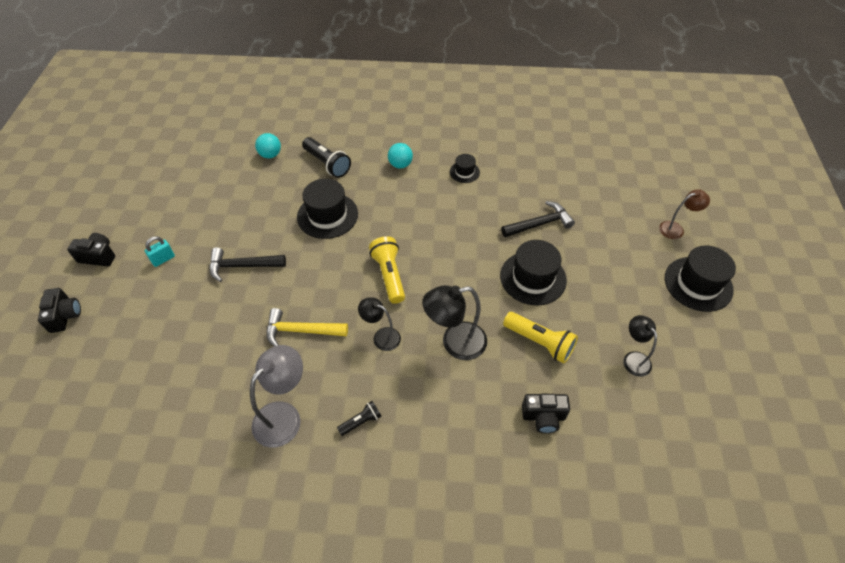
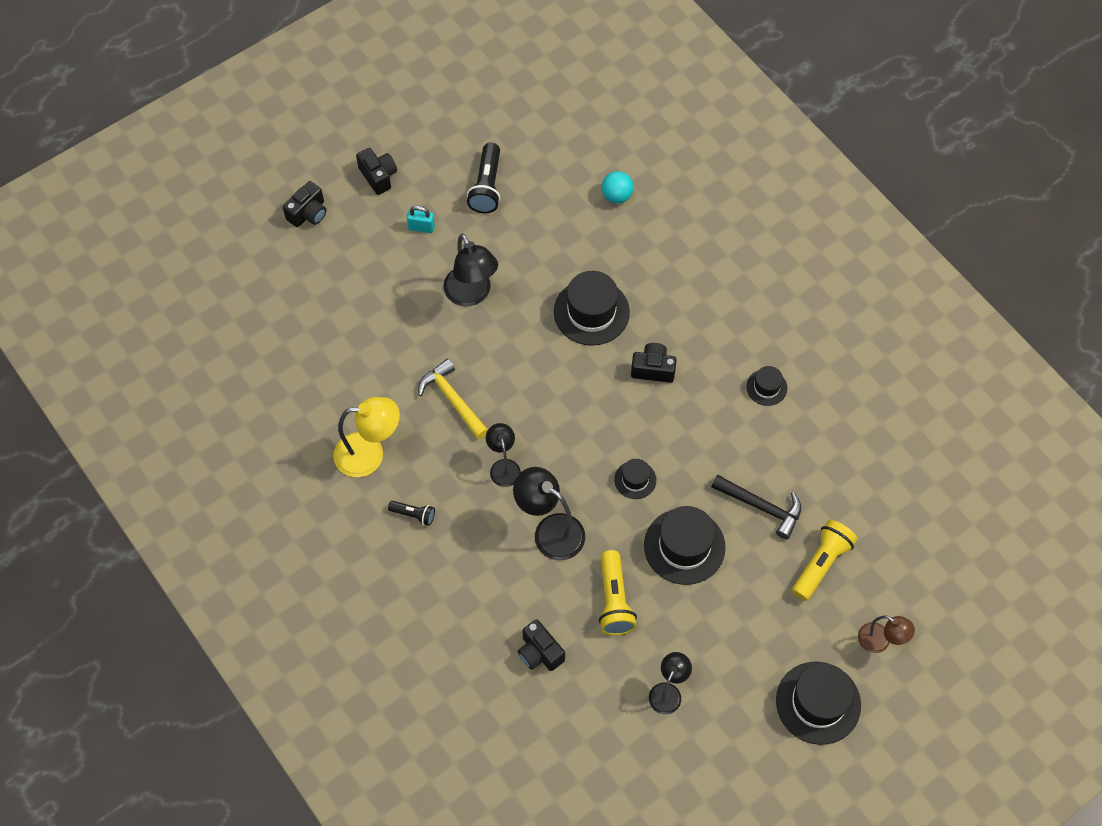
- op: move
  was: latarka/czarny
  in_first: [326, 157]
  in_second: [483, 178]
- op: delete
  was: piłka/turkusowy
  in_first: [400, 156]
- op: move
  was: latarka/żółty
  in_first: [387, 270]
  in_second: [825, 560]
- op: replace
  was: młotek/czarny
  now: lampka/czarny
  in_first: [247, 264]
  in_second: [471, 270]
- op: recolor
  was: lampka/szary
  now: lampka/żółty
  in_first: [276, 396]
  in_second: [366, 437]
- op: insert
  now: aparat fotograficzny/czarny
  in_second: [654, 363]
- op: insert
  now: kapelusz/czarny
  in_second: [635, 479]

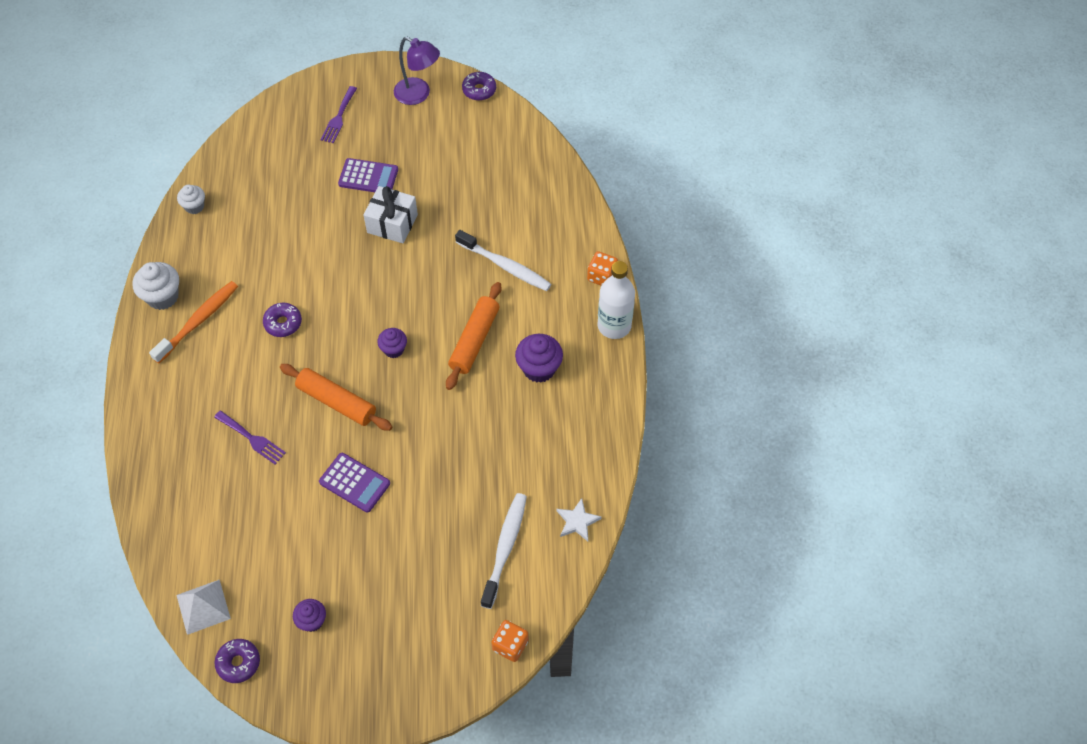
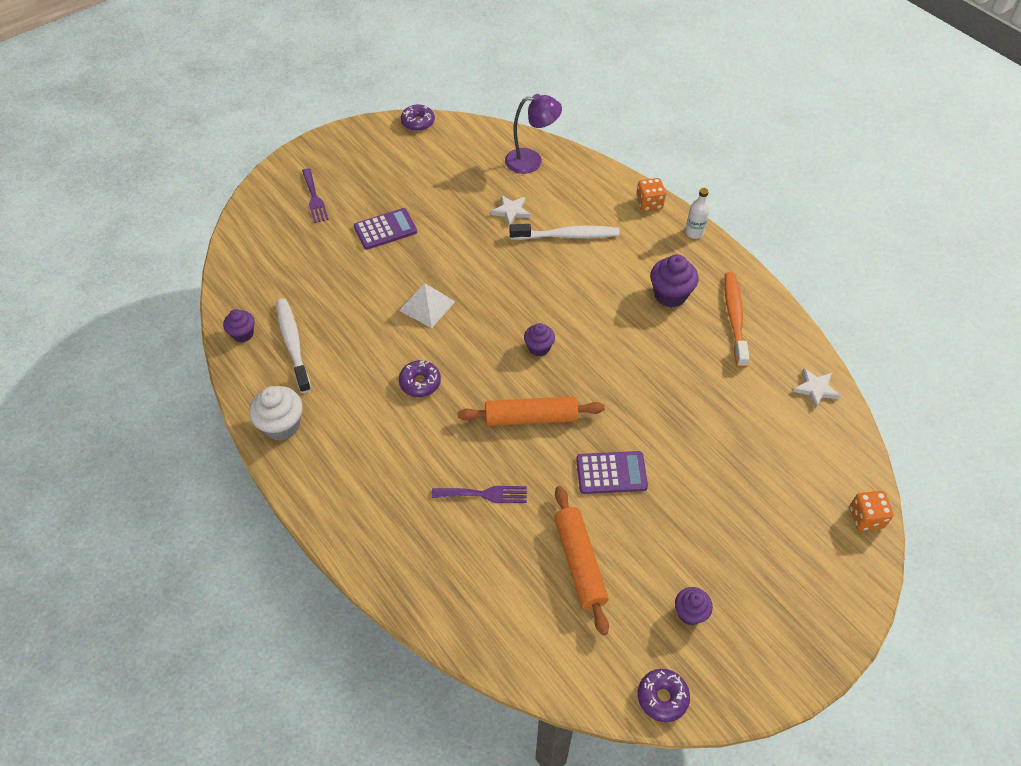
- op: move
  was: lampka/fioletowy
  in_first: [417, 71]
  in_second: [533, 134]
- op: recolor
  was: muffinka/biały
  now: muffinka/fioletowy
  in_first: [191, 199]
  in_second: [239, 325]
- op: delete
  was: prezent/biały
  in_first: [390, 214]
- op: resize
  was: butelka/biały
  in_first: [616, 300]
  in_second: [697, 213]
  ratio: 0.57
- op: move
  was: szczoteczka do zębów/pomarańczowy
  in_first: [193, 322]
  in_second: [736, 320]
- op: move
  was: wałek do ciasta/pomarańczowy
  in_first: [474, 336]
  in_second: [581, 560]
- op: move
  was: szczoteczka do zębów/biały
  in_first: [504, 551]
  in_second: [293, 345]
- op: move
  was: piramida/biały
  in_first: [203, 607]
  in_second: [427, 305]
- op: insert
  now: gwiazda/biały
  in_second: [511, 210]

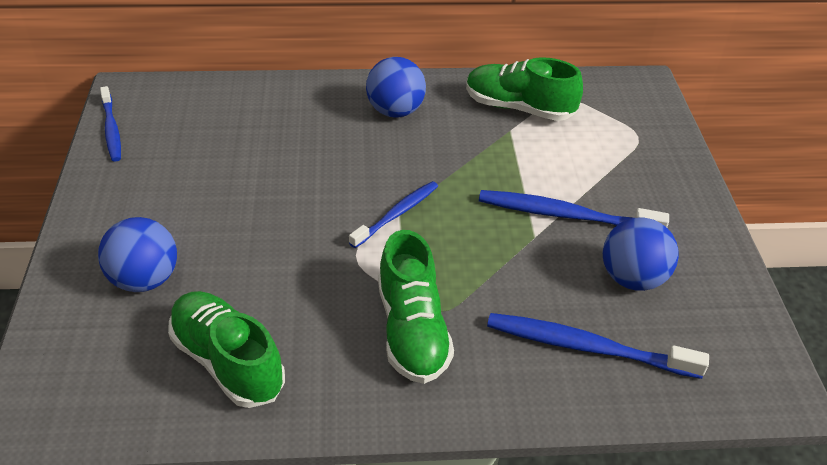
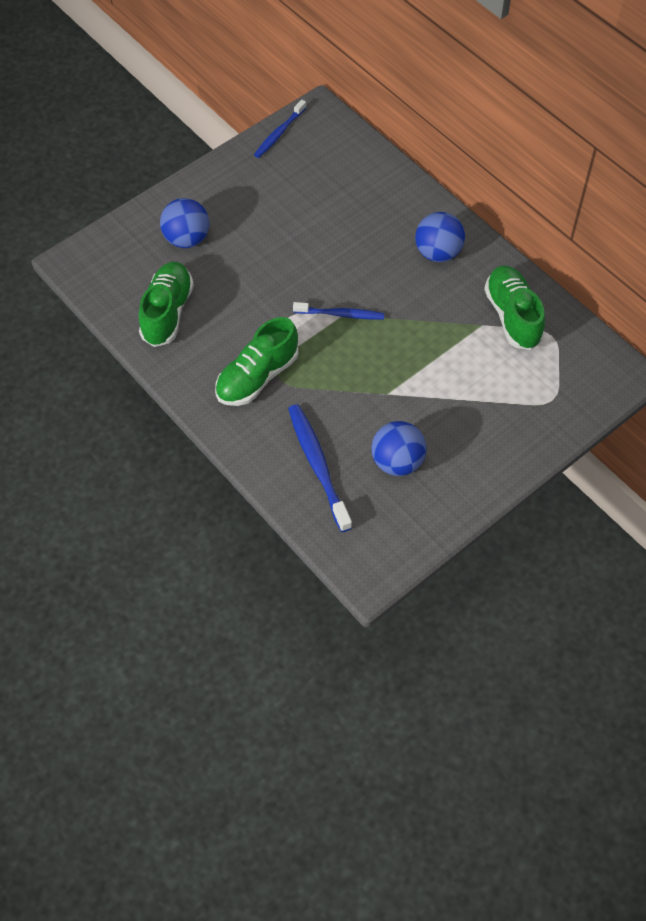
- op: delete
  was: szczoteczka do zębów/niebieski
  in_first: [574, 208]

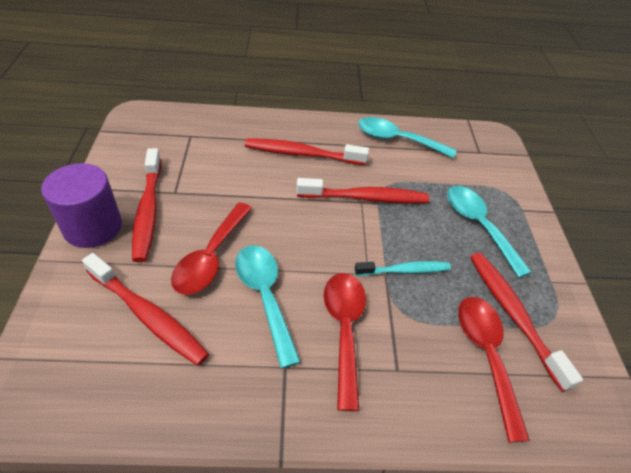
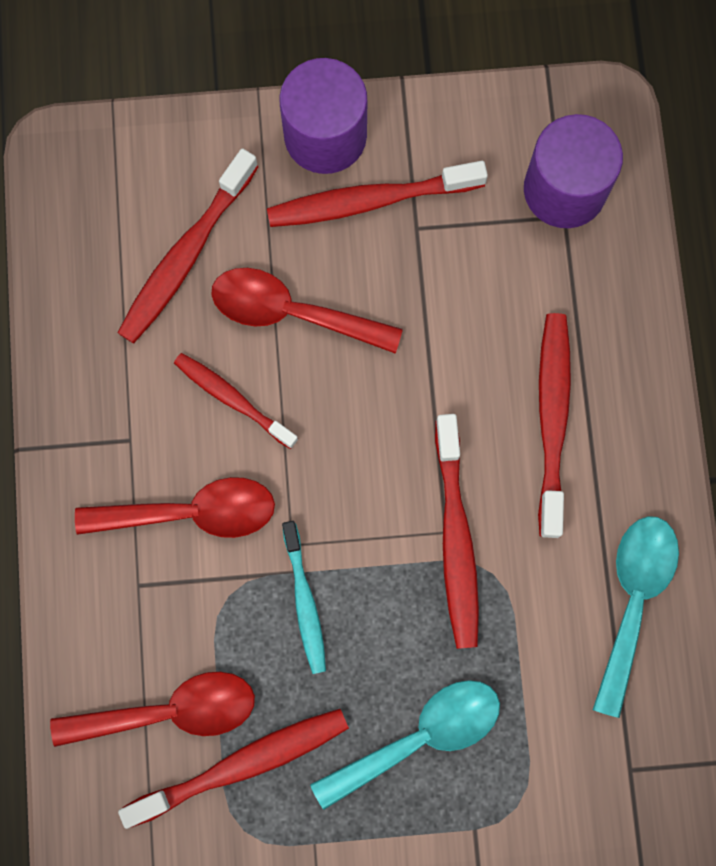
- op: replace
  was: łyżka/turkusowy
  now: szczoteczka do zębów/czerwony
  in_first: [268, 306]
  in_second: [236, 401]
- op: insert
  now: walec/fioletowy
  in_second: [573, 171]

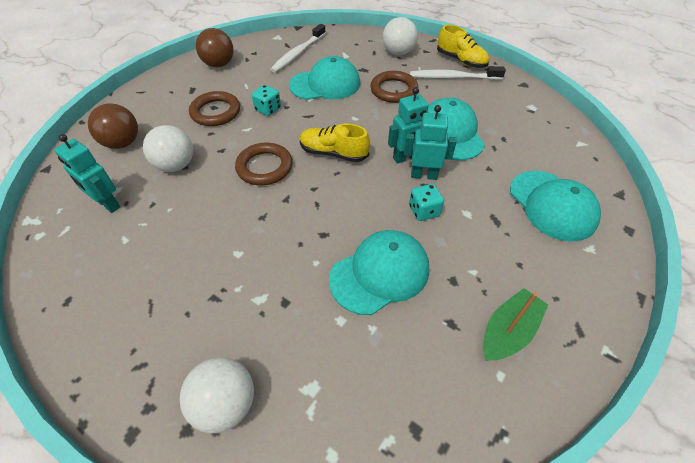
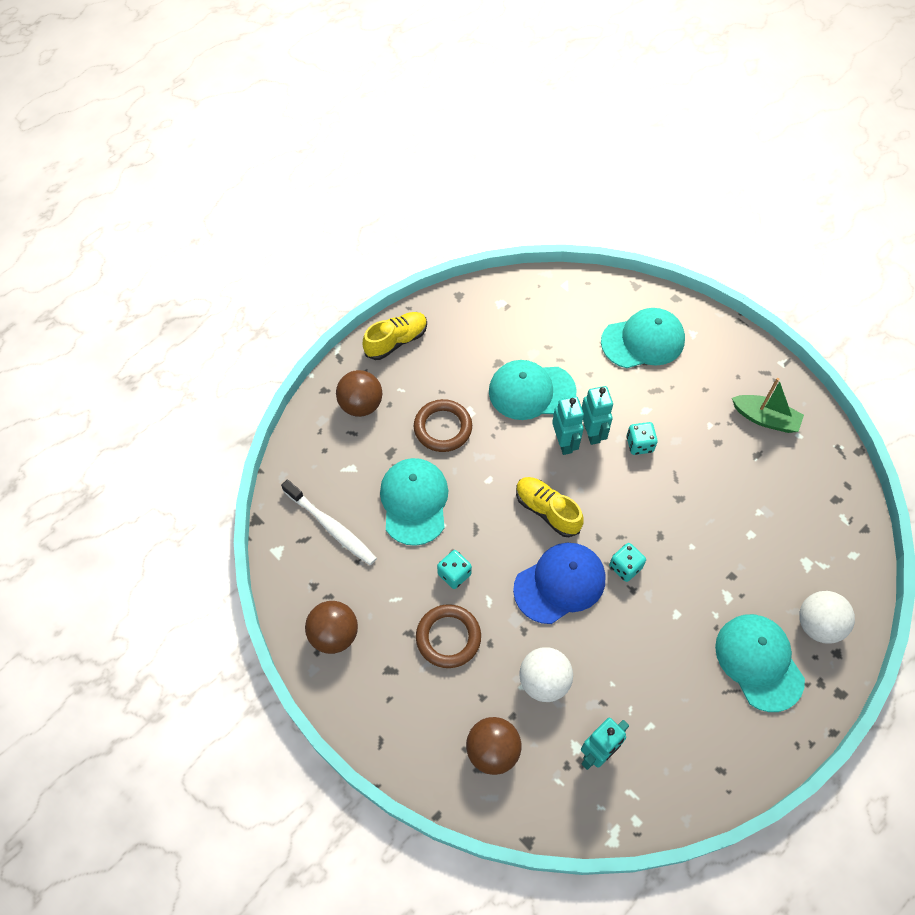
- op: recolor
  was: piłka/biały
  now: piłka/brązowy
  in_first: [400, 36]
  in_second: [359, 393]
- op: delete
  was: szczoteczka do zębów/biały
  in_first: [458, 73]
- op: rotate
  was: robot/turkusowy
  in_first: [430, 142]
  in_second: [597, 415]
  clockwise: 150
- op: rotate
  was: but/żółty
  in_first: [335, 143]
  in_second: [550, 507]
  clockwise: 105
- op: replace
  was: pierścień/brązowy
  now: czapka/niebieski
  in_first: [264, 164]
  in_second: [559, 583]
- op: move
  was: czapka/turkusowy
  in_first: [379, 272]
  in_second: [760, 663]
- op: rotate
  was: łódka/zielony
  in_first: [515, 324]
  in_second: [768, 405]
  clockwise: 150
- op: insert
  now: kostka do gry/turkusowy
  in_second: [627, 562]

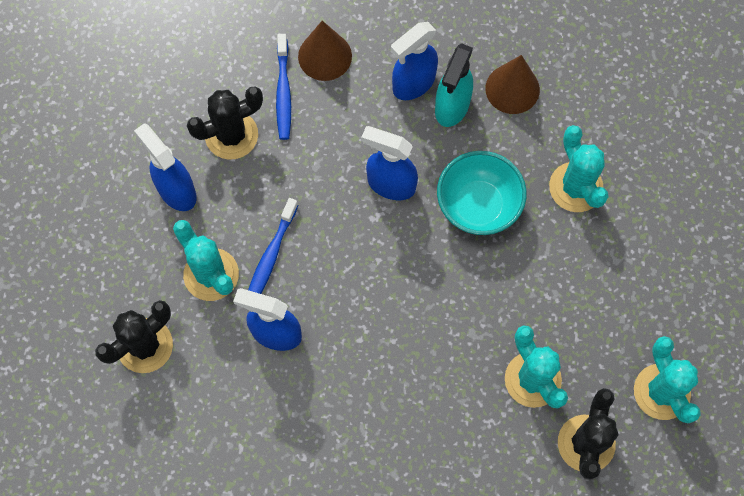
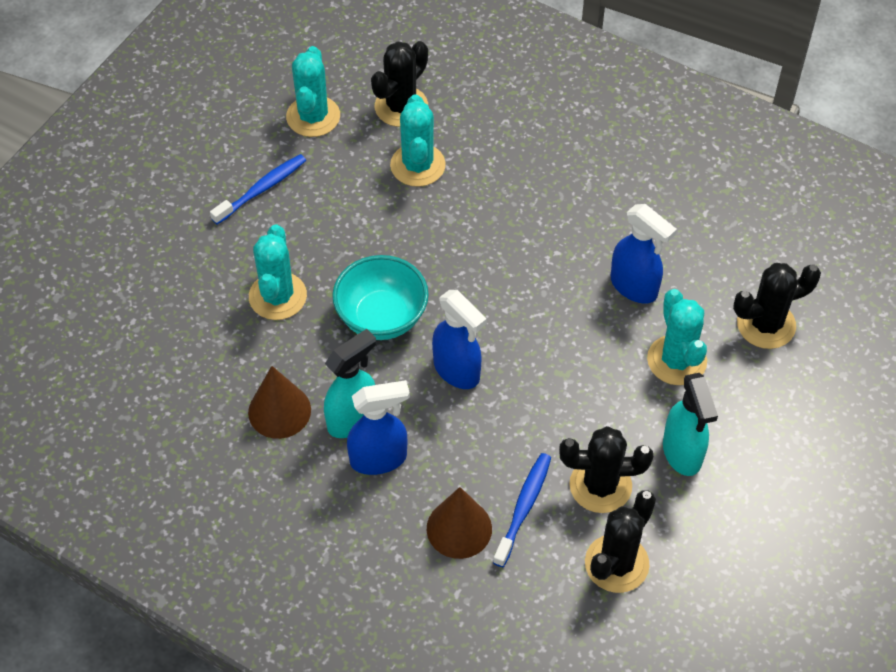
- op: recolor
  was: spryskiwacz/niebieski
  now: spryskiwacz/turkusowy
  in_first: [165, 167]
  in_second: [690, 424]
- op: move
  was: szczoteczka do zębów/niebieski
  in_first: [273, 246]
  in_second: [258, 189]
- op: insert
  now: kaktus/czarny
  in_second: [620, 542]

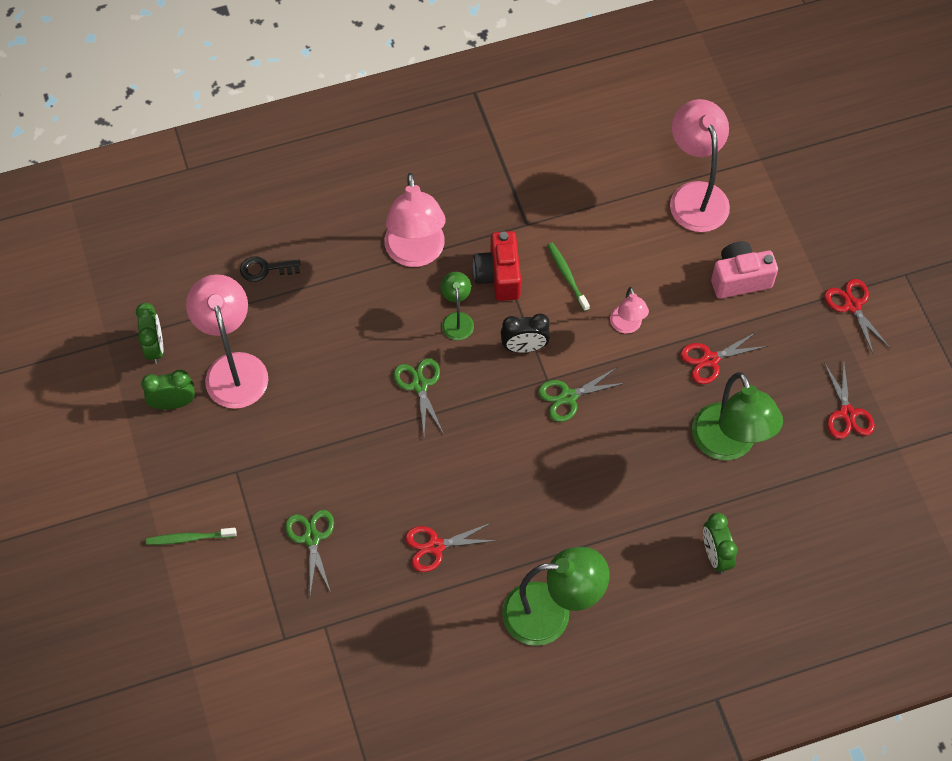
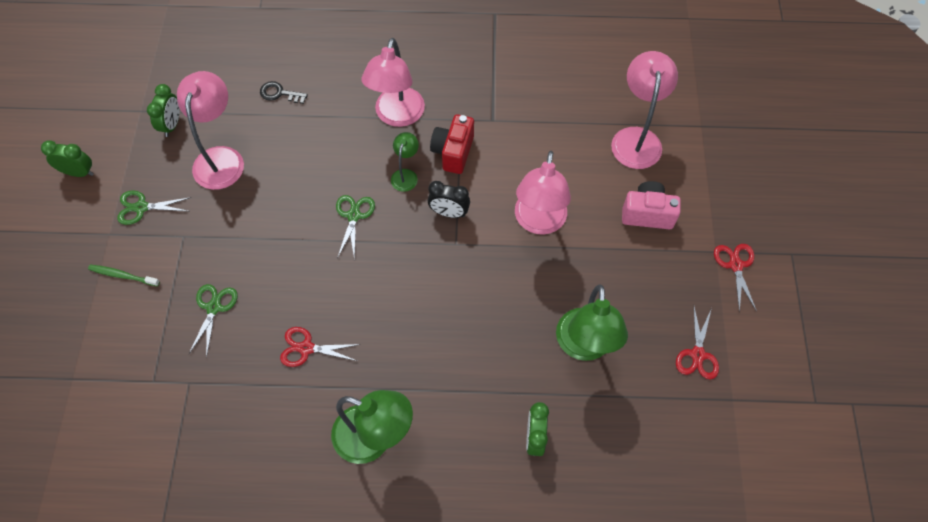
- op: delete
  was: szczoteczka do zębów/zielony
  in_first: [568, 277]
- op: resize
  was: lampka/różowy
  in_first: [629, 310]
  in_second: [543, 193]
  ratio: 1.93
- op: delete
  was: nożyczki/czerwony
  in_first: [724, 357]
- op: move
  was: nożyczki/zielony
  in_first: [581, 394]
  in_second: [154, 207]
- op: move
  was: budzik/zielony
  in_first: [168, 390]
  in_second: [67, 158]

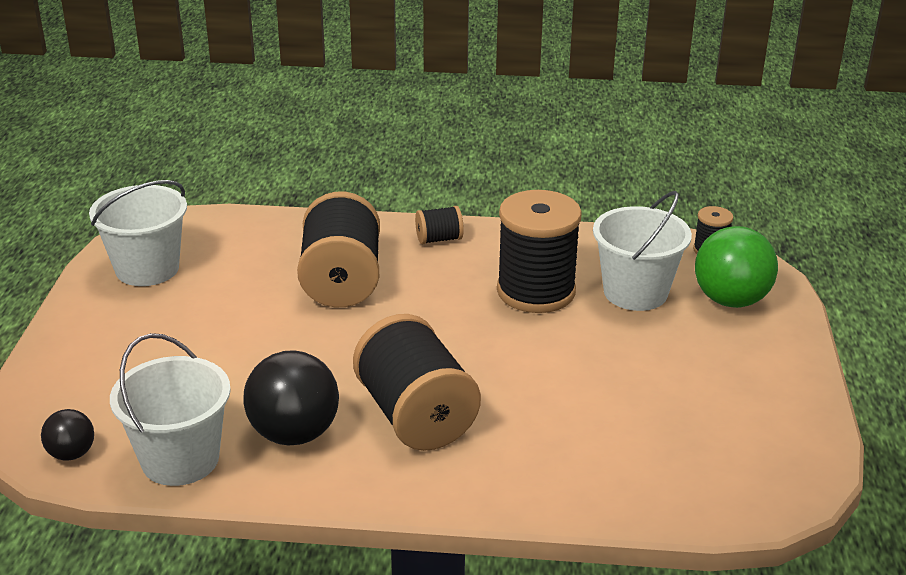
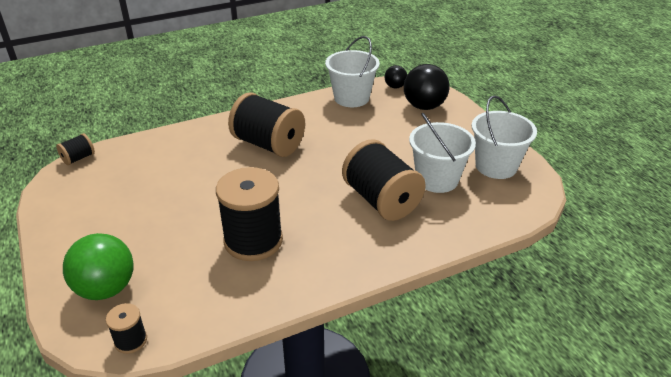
- op: move
  was: wiadro/biały
  in_first: [642, 251]
  in_second: [442, 153]
- op: move
  was: szpulka/czarny
  in_first: [439, 225]
  in_second: [75, 149]
- op: move
  was: piłka/czarny
  in_first: [291, 398]
  in_second: [427, 87]

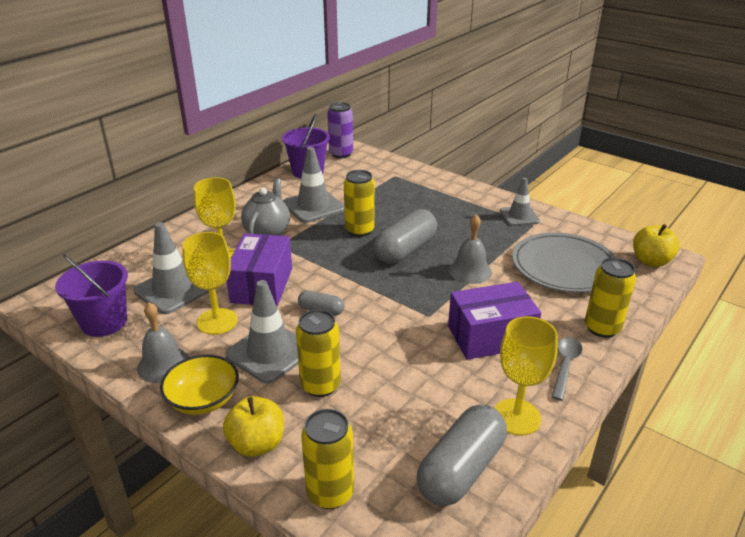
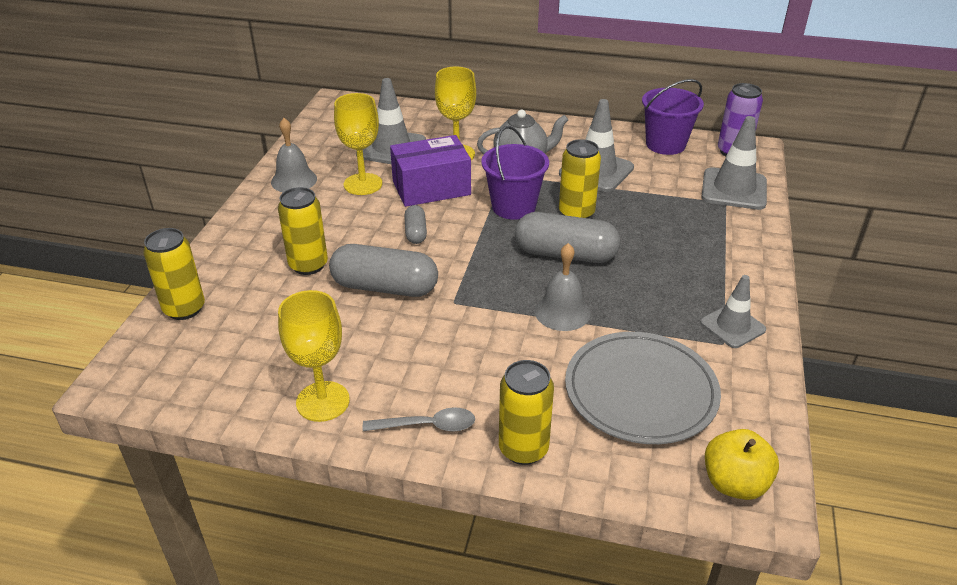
- op: move
  was: wiadro/fioletowy
  in_first: [91, 295]
  in_second: [515, 173]
- op: move
  was: pachołek/szary
  in_first: [261, 332]
  in_second: [734, 163]
- op: delete
  was: pudełko/fioletowy
  in_first: [494, 321]
- op: delete
  was: miska/żółty
  in_first: [199, 385]
- op: delete
  was: jabłko/żółty
  in_first: [253, 426]
- op: move
  was: kapsułka/szary
  in_first: [462, 455]
  in_second: [383, 270]

